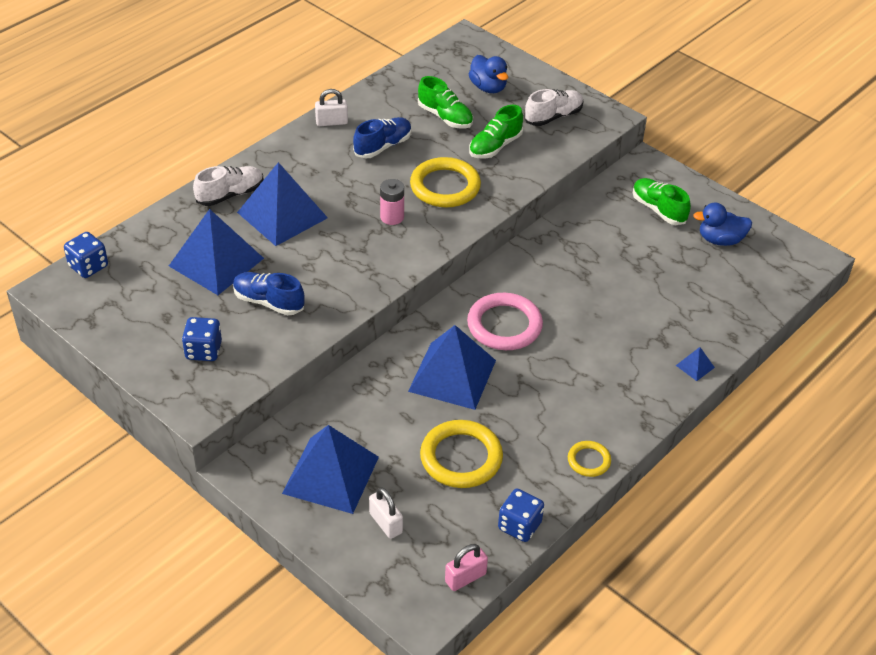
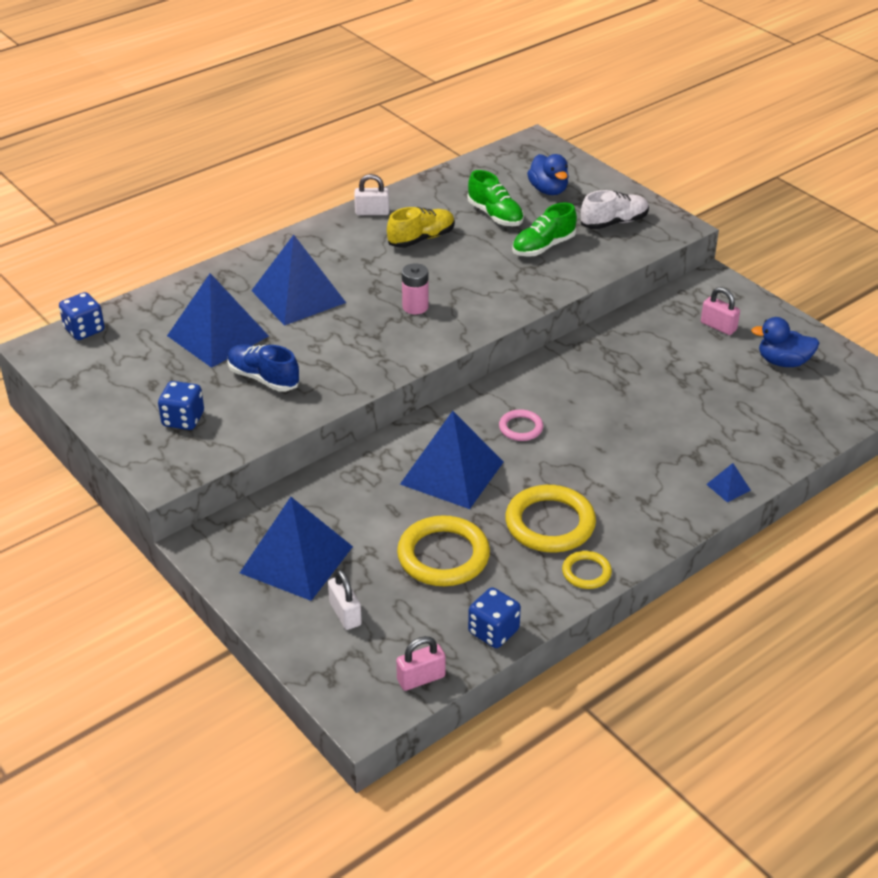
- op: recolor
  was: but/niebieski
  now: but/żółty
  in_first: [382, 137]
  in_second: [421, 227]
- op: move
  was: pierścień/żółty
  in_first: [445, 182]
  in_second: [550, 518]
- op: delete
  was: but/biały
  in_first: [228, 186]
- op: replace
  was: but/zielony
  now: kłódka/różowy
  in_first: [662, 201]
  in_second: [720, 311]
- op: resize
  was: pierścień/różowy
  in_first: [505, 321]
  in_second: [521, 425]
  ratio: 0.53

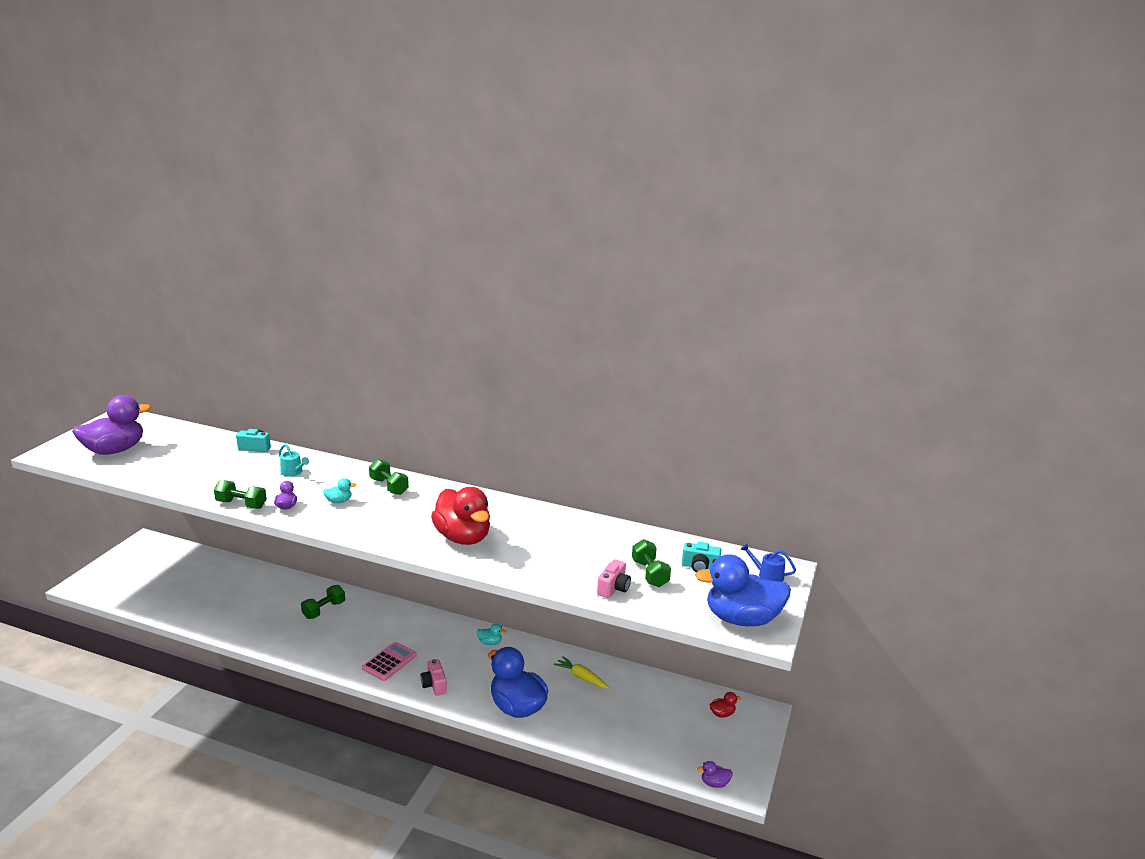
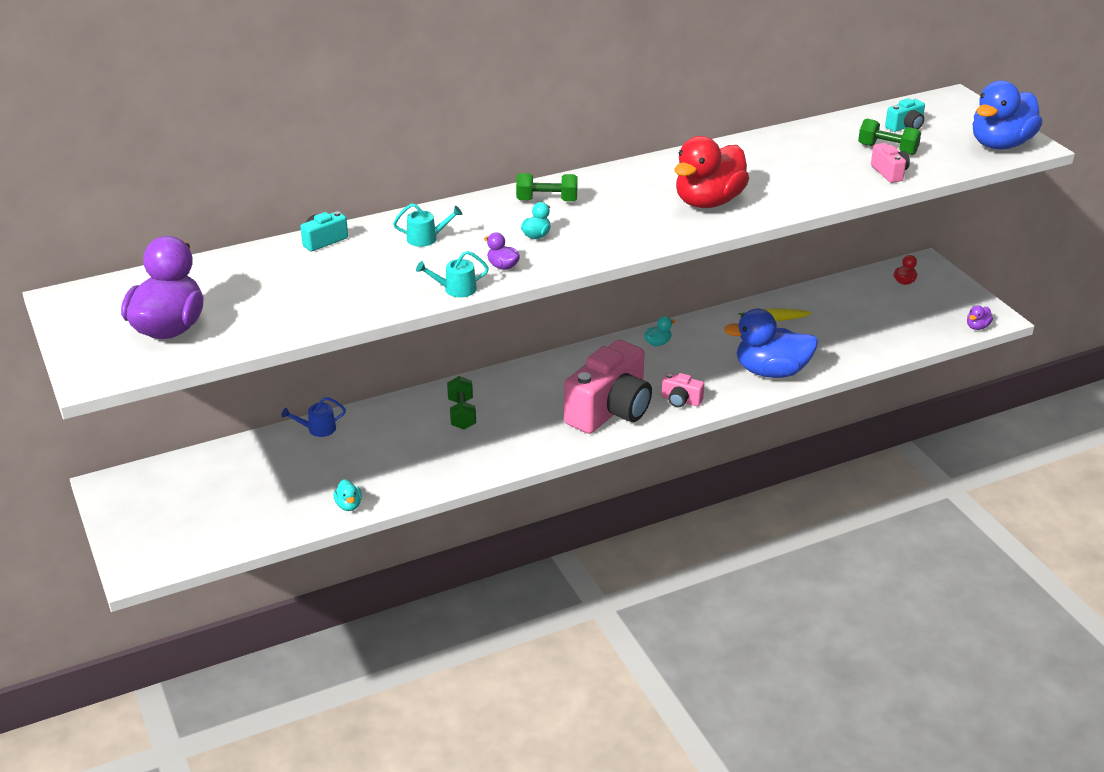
- op: replace
  was: hantel/zielony
  now: konewka/turkusowy
  in_first: [240, 494]
  in_second: [452, 274]
- op: rotate
  was: kaczka/czerwony
  in_first: [460, 516]
  in_second: [712, 172]
  clockwise: 120
- op: move
  was: konewka/niebieski
  in_first: [768, 562]
  in_second: [313, 417]
- op: replace
  was: kalkulator/różowy
  now: aparat fotograficzny/różowy
  in_first: [389, 661]
  in_second: [608, 387]
- op: insert
  now: kaczka/turkusowy
  in_second: [348, 495]

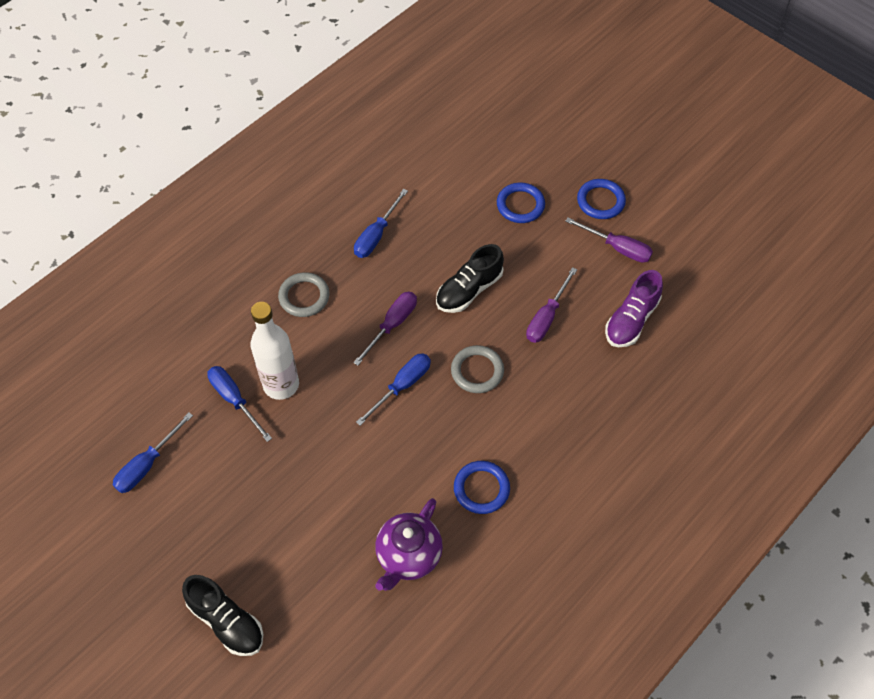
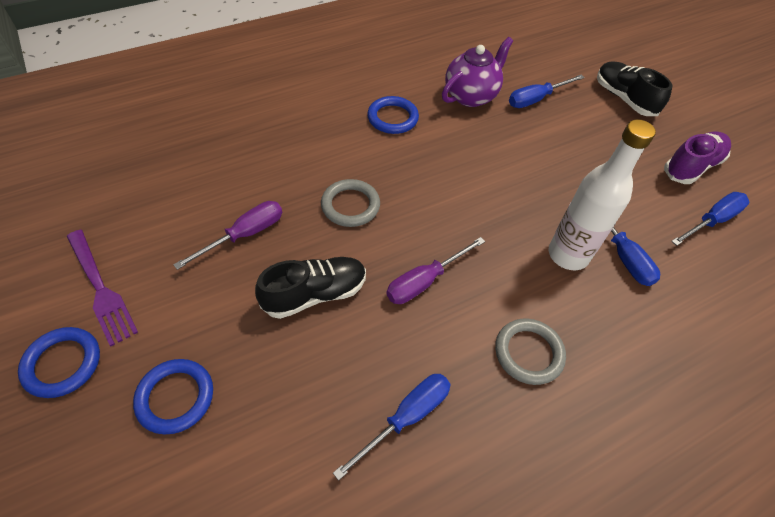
- op: replace
  was: śrubokręt/fioletowy
  now: widelec/fioletowy
  in_first: [609, 240]
  in_second: [102, 288]
- op: move
  was: but/fioletowy
  in_first: [634, 308]
  in_second: [697, 157]
- op: move
  was: śrubokręt/niebieski
  in_first: [393, 389]
  in_second: [547, 91]

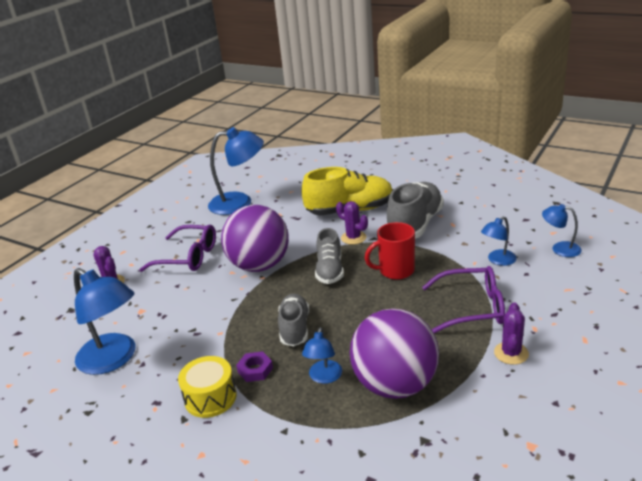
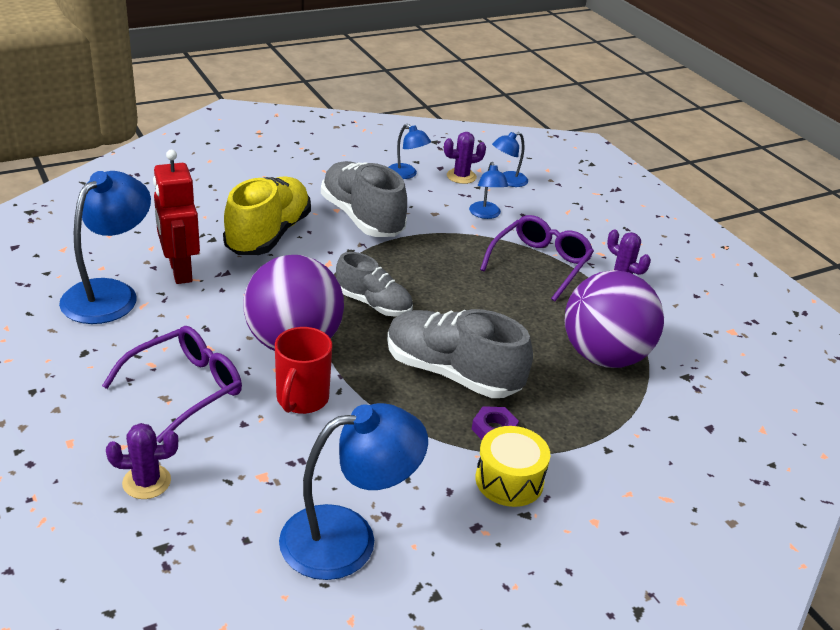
- op: move
  was: kaktus/fioletowy
  in_first: [352, 223]
  in_second: [465, 158]
- op: move
  was: kubek/czerwony
  in_first: [390, 251]
  in_second: [303, 370]
- op: resize
  was: but/szary
  in_first: [293, 320]
  in_second: [460, 353]
  ratio: 1.61
- op: move
  was: lampka/niebieski
  in_first: [322, 355]
  in_second: [410, 151]
- op: insert
  now: robot/czerwony
  in_second: [176, 217]

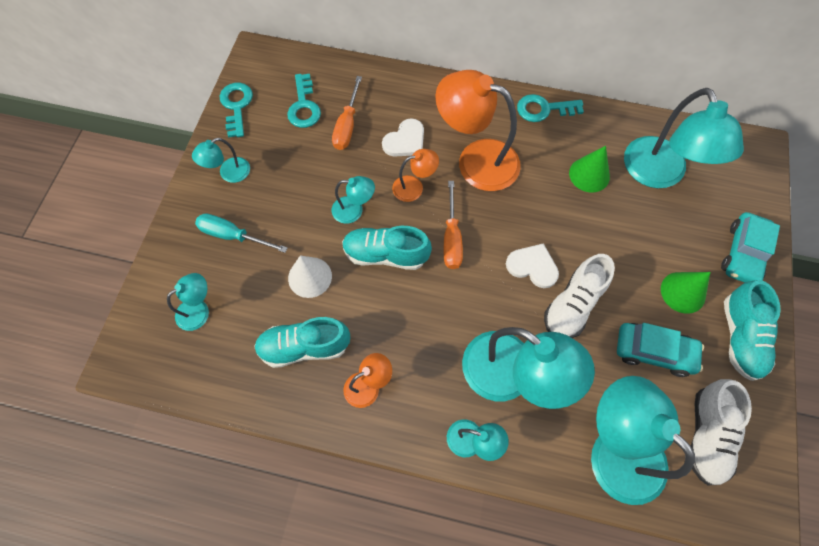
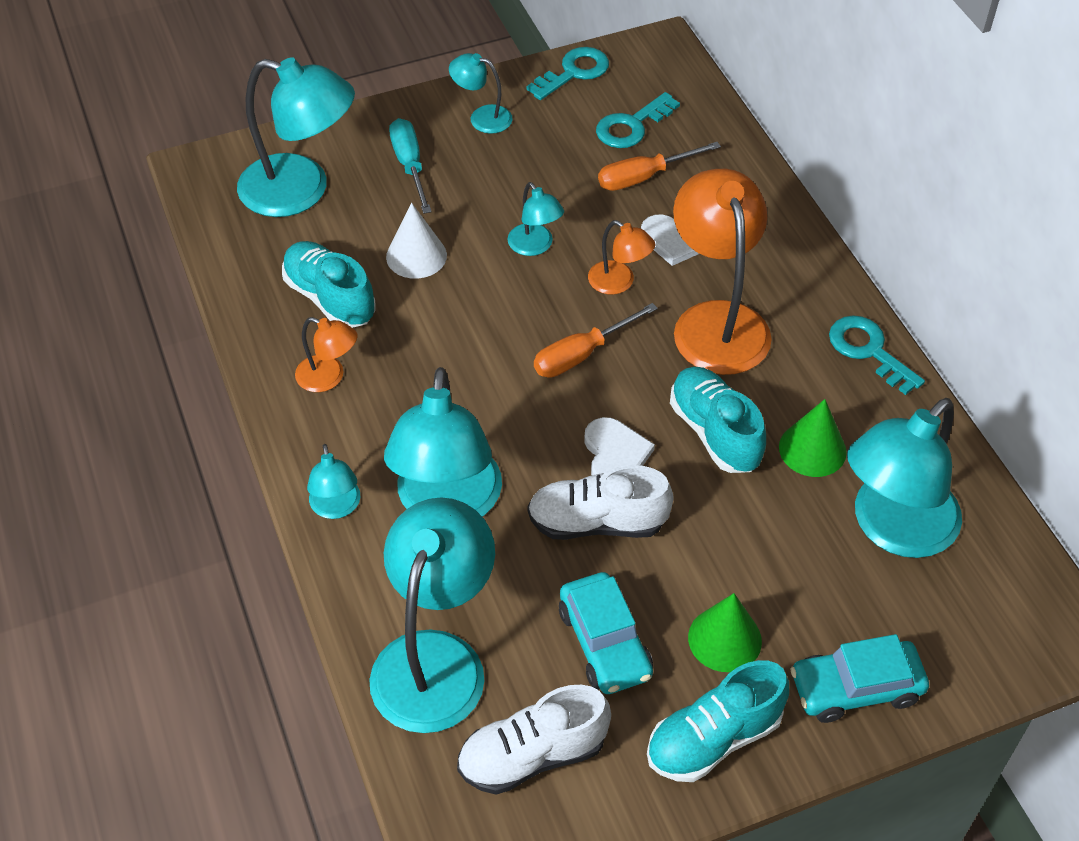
- op: move
  was: but/turkusowy
  in_first: [387, 248]
  in_second: [718, 420]
- op: resize
  was: lampka/turkusowy
  in_first: [188, 302]
  in_second: [296, 137]
  ratio: 2.05

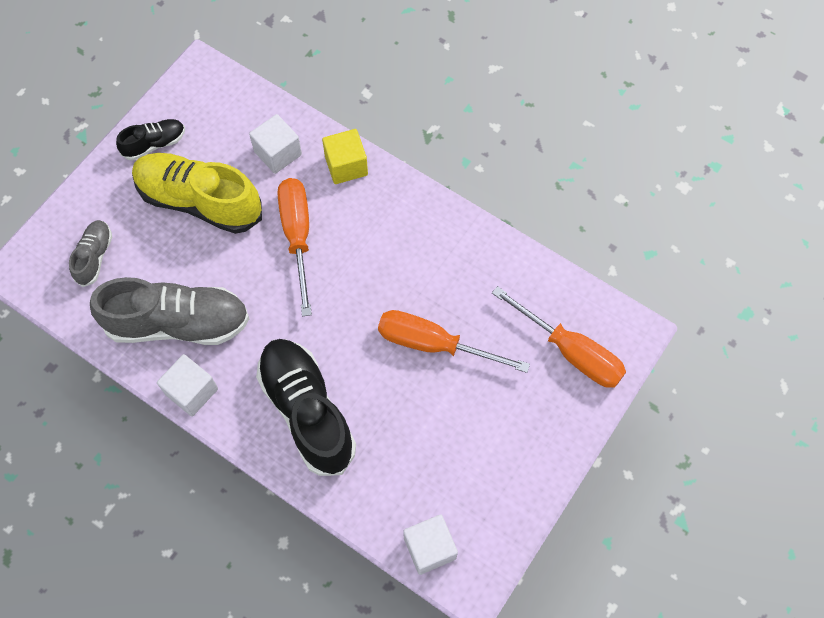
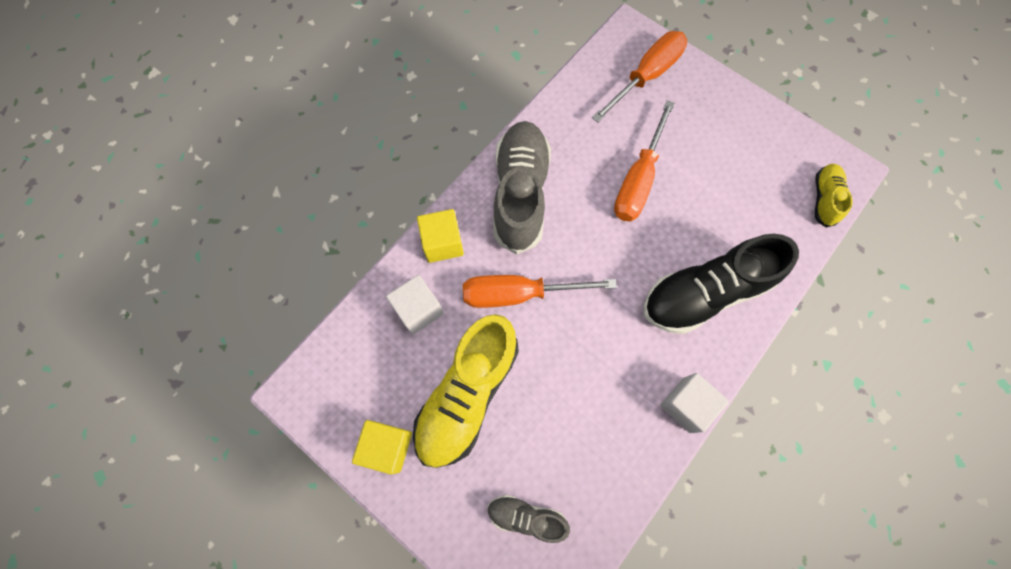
- op: replace
  was: but/czarny
  now: sześcian/żółty
  in_first: [150, 140]
  in_second: [382, 447]
- op: move
  was: but/szary
  in_first: [169, 311]
  in_second: [522, 187]
- op: replace
  was: sześcian/biały
  now: but/żółty
  in_first: [430, 545]
  in_second: [834, 196]

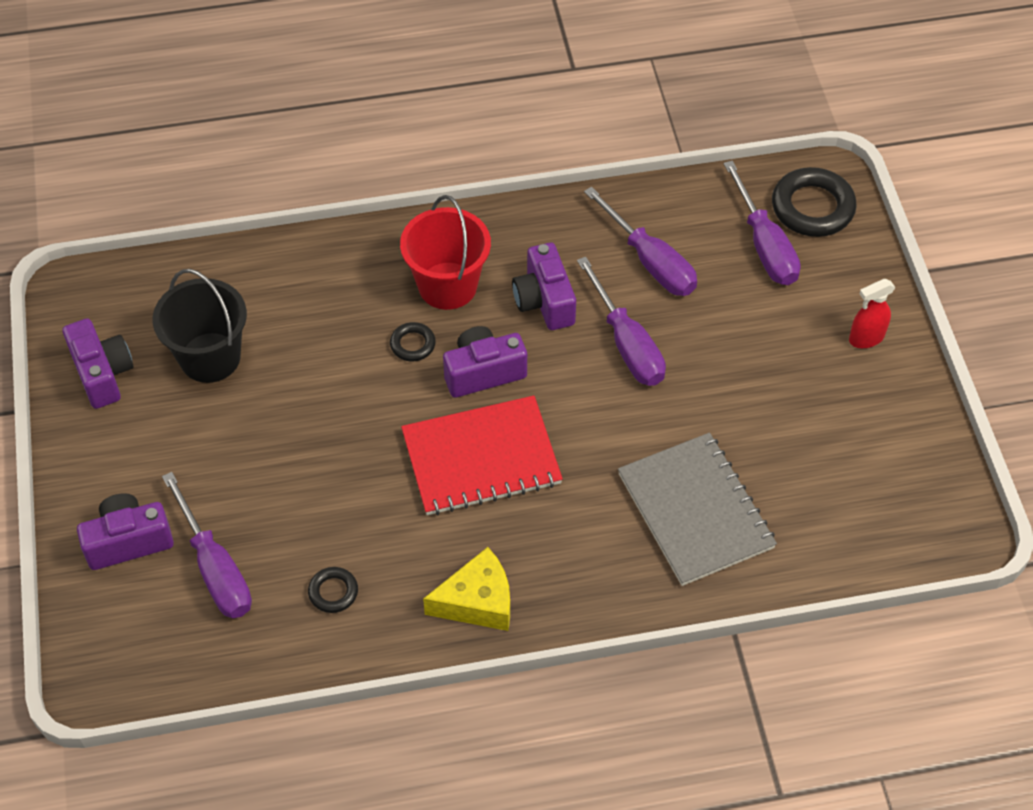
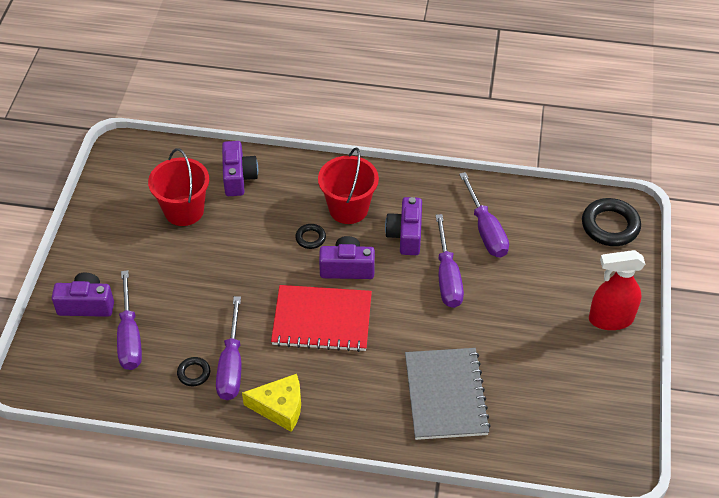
- op: move
  was: śrubokręt/fioletowy
  in_first: [762, 222]
  in_second: [228, 348]
- op: recolor
  was: wiadro/czarny
  now: wiadro/czerwony
  in_first: [199, 326]
  in_second: [178, 187]
- op: resize
  was: spryskiwacz/czerwony
  in_first: [872, 313]
  in_second: [617, 290]
  ratio: 1.65
- op: move
  was: aparat fotograficzny/fioletowy
  in_first: [98, 363]
  in_second: [240, 168]

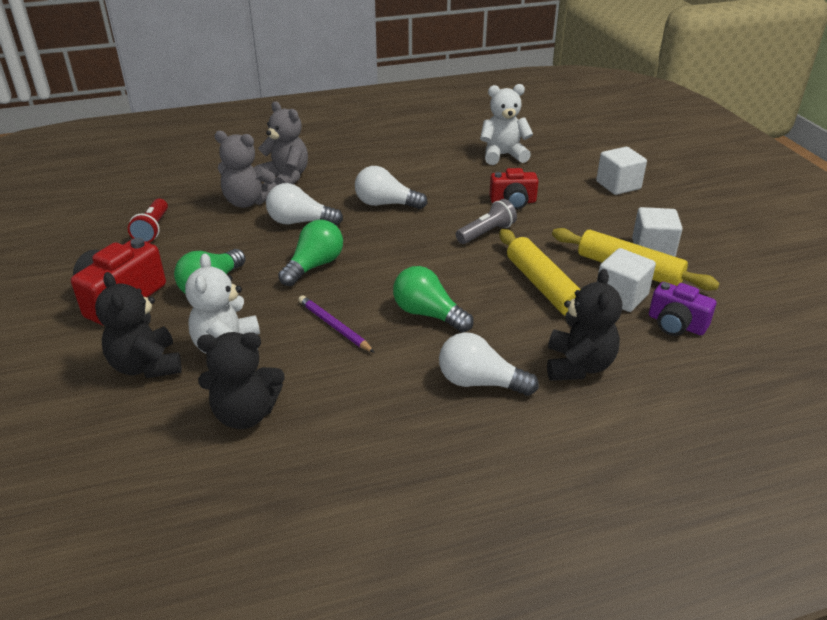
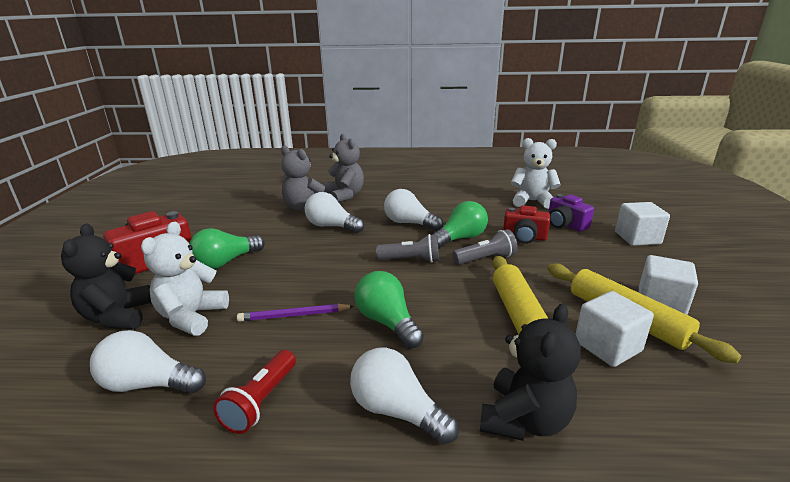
- op: move
  was: latarka/czerwony
  in_first: [148, 221]
  in_second: [254, 392]
- op: move
  was: żarówka/zielony
  in_first: [310, 253]
  in_second: [460, 225]
- op: move
  was: aparat fotograficzny/fioletowy
  in_first: [682, 309]
  in_second: [571, 213]
- op: rotate
  was: ołówek/fioletowy
  in_first: [336, 324]
  in_second: [295, 313]
  clockwise: -75
- op: replace
  was: miś/czarny
  now: żarówka/biały
  in_first: [241, 380]
  in_second: [148, 362]
- op: insert
  now: latarka/szary
  in_second: [407, 248]

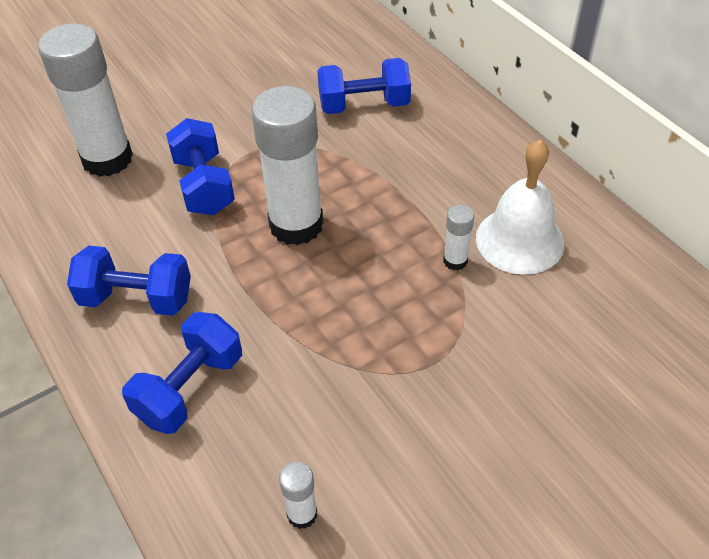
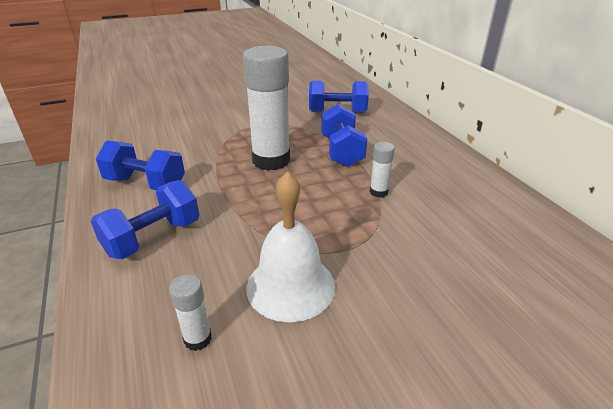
- op: delete
  was: klej w sztyfcie/biały
  in_first: [85, 100]
- op: move
  was: hantel/niebieski
  in_first: [200, 166]
  in_second: [344, 135]
- op: move
  was: dzwonek/biały
  in_first: [520, 207]
  in_second: [290, 246]

